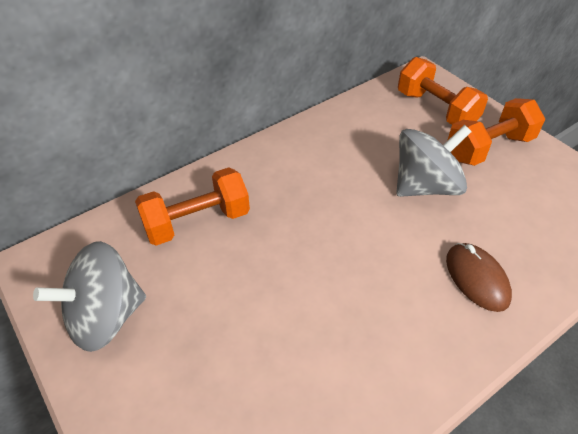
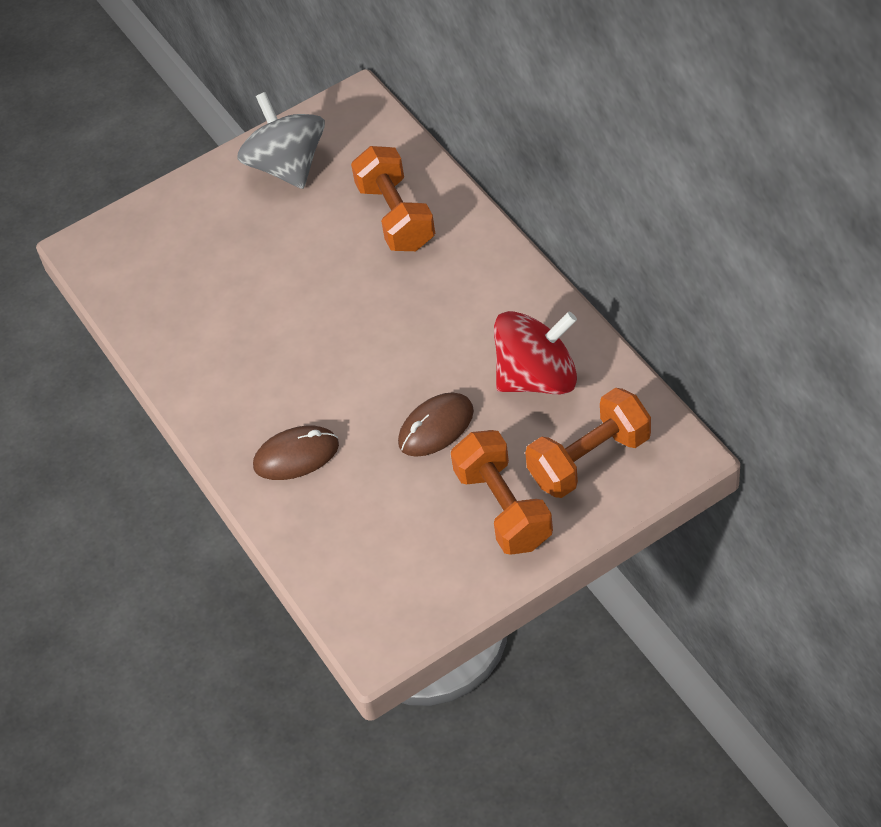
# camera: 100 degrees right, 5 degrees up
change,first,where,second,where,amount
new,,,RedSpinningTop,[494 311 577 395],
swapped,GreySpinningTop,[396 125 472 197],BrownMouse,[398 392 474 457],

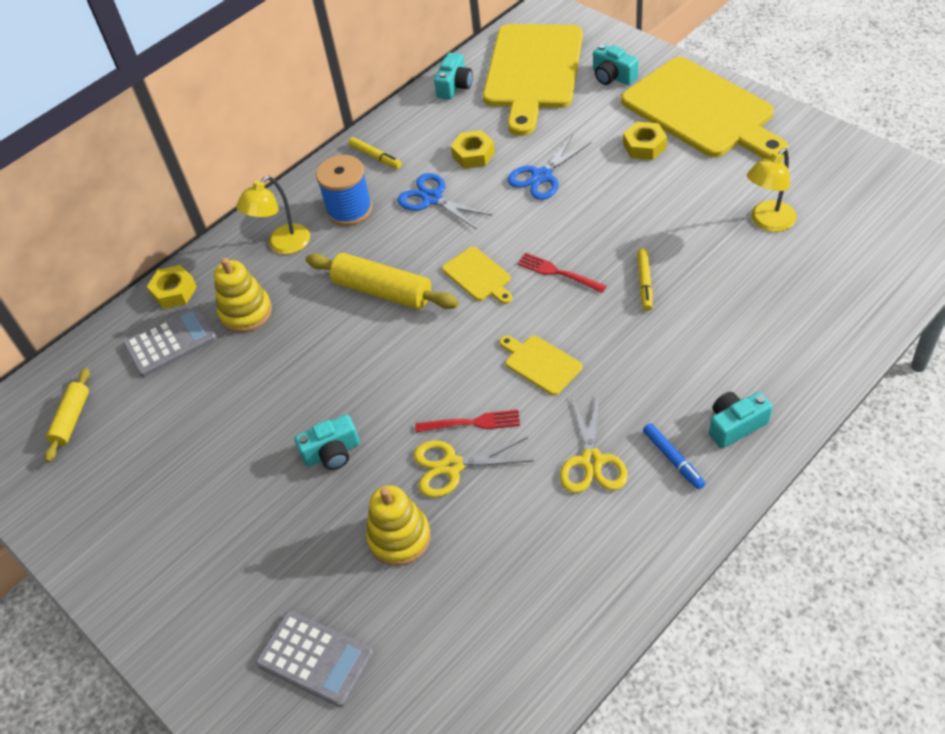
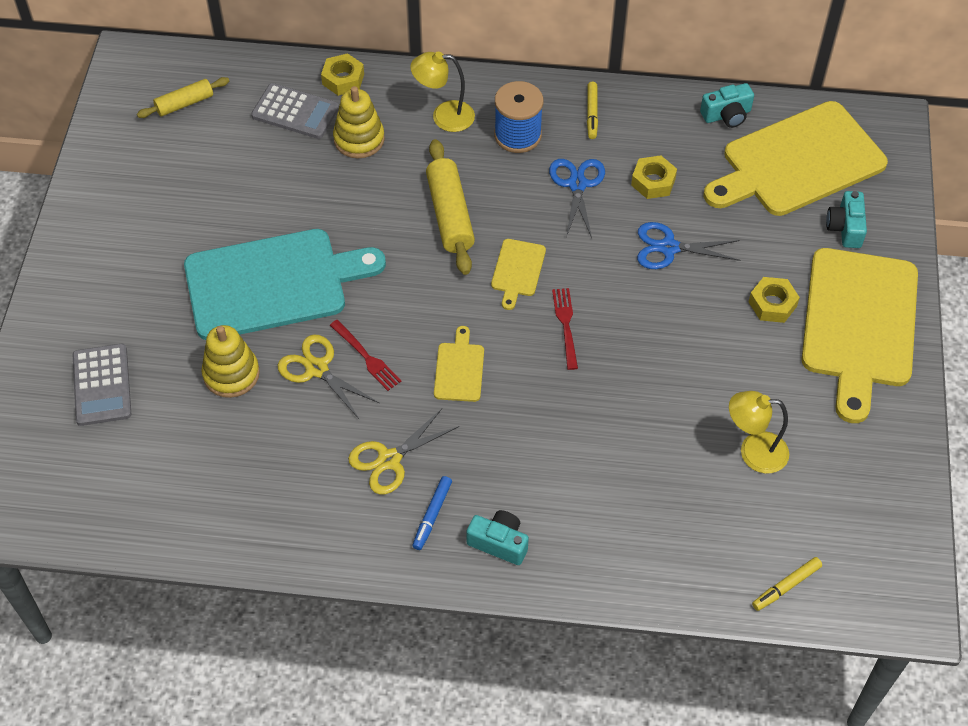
# camera: 45 degrees right, 5 degrees up
change,first,where,second,where,amount
shifted,YellowMarker,[637 248 653 311],,[752 557 822 611],
swapped,TurquoiseCamera,[295 414 360 470],TurquoiseCuttingBoard,[184 229 386 340],

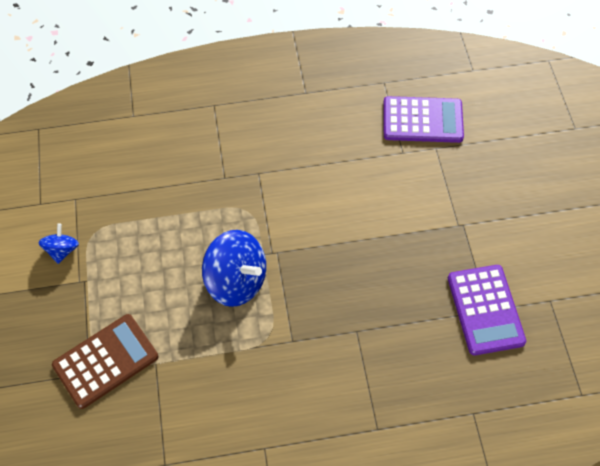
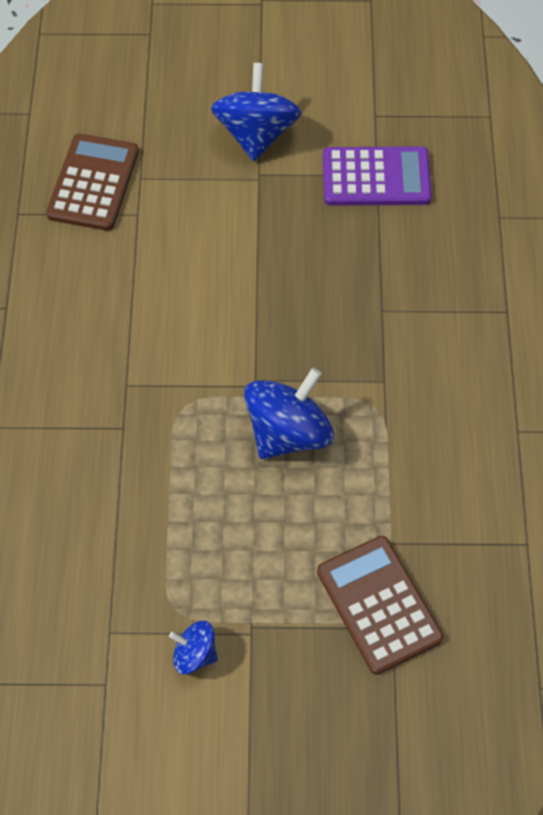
# camera: 80 degrees left, 0 degrees up
change,first,where,second,where,amount
new,,,BlueSpinningTop,[211 63 302 161],
repainted,PurpleCalculator,[383 96 464 143],BrownCalculator,[46 134 139 231],

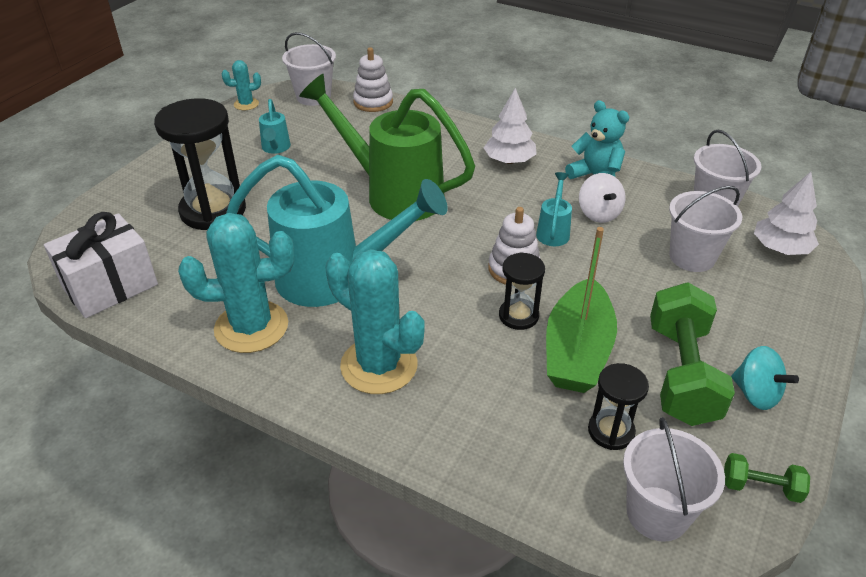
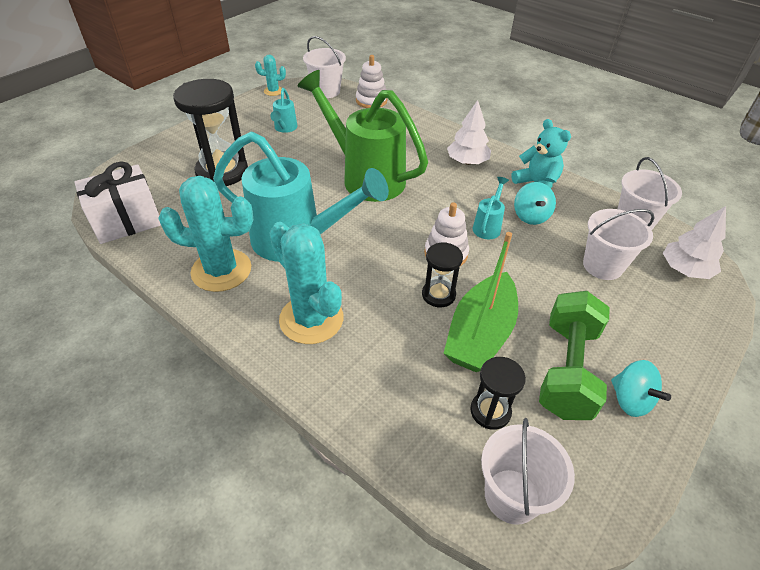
# camera: 10 degrees right, 5 degrees up
change,first,where,second,where,amount
gone,GreenDumbbell,[724 453 810 503],,,
repainted,WhiteSpinningTop,[579 173 625 223],TurquoiseSpinningTop,[514 182 556 225],

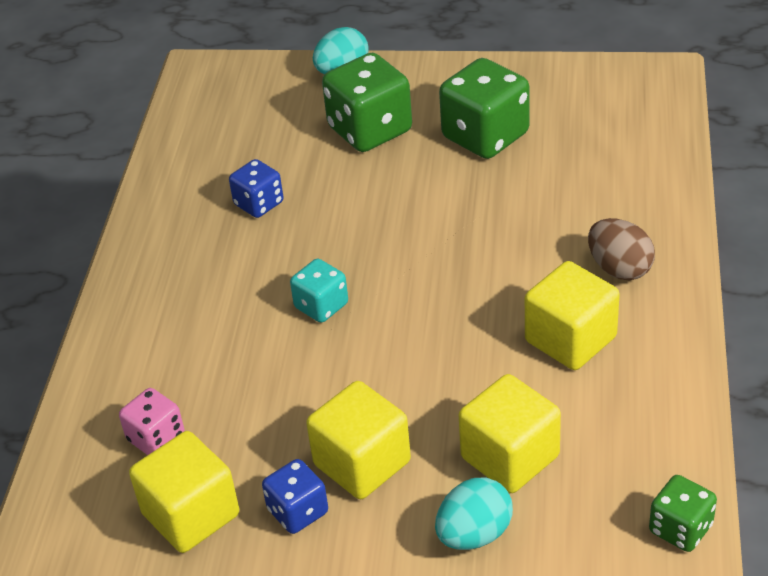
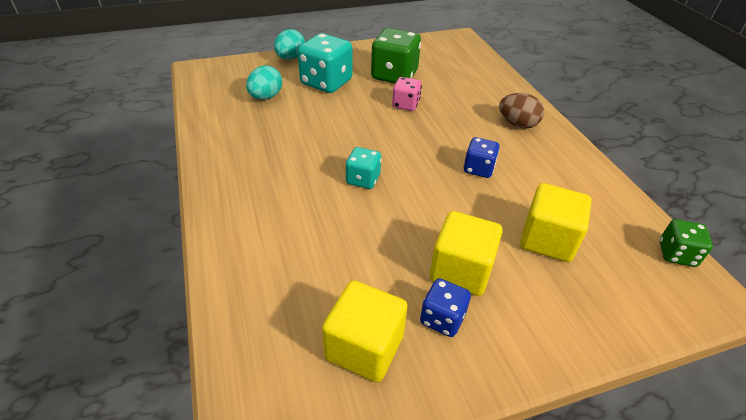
# camera: 30 degrees left, 0 degrees up
change,first,where,second,where,amount
gone,YellowCube,[525 261 620 370],,,
shifted,PinkDice,[119 388 185 455],,[392 77 422 111],
shifted,BlueDice,[229 159 283 218],,[464 137 500 178],
shifted,TurquoiseEgg,[435 477 513 550],,[246 65 282 100],
repainted,GreenDice,[322 53 412 152],TurquoiseDice,[297 33 353 93],

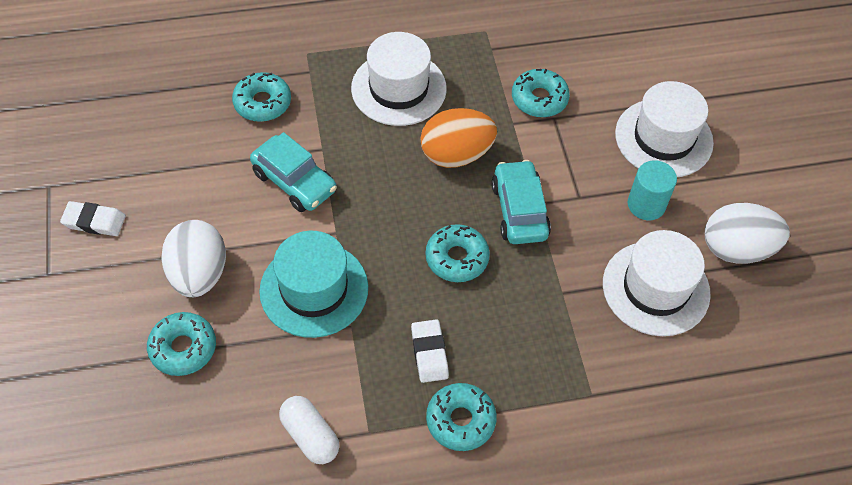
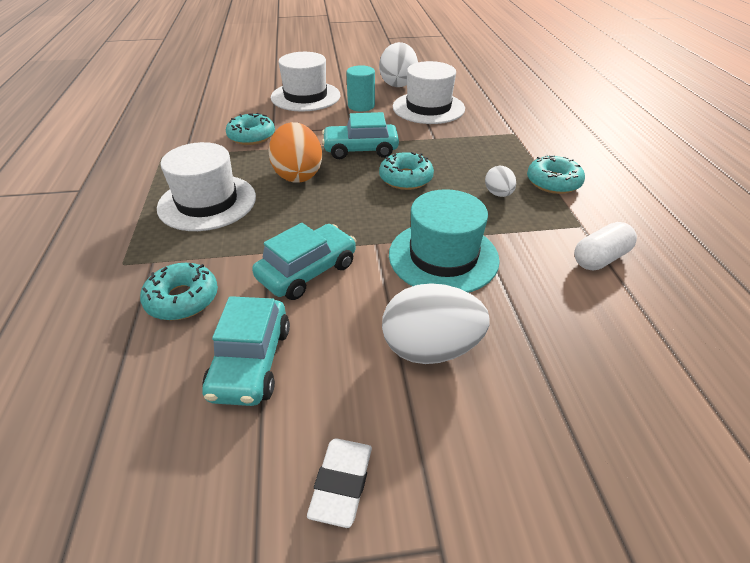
# camera: 85 degrees left, 15 degrees down
change,first,where,second,where,amount
gone,TurquoiseDonut,[147 312 216 376],,,
new,,,TurquoiseCar,[202 296 290 406],
swapped,WhiteEraser,[411 319 449 383],WhiteEgg,[485 166 516 197],

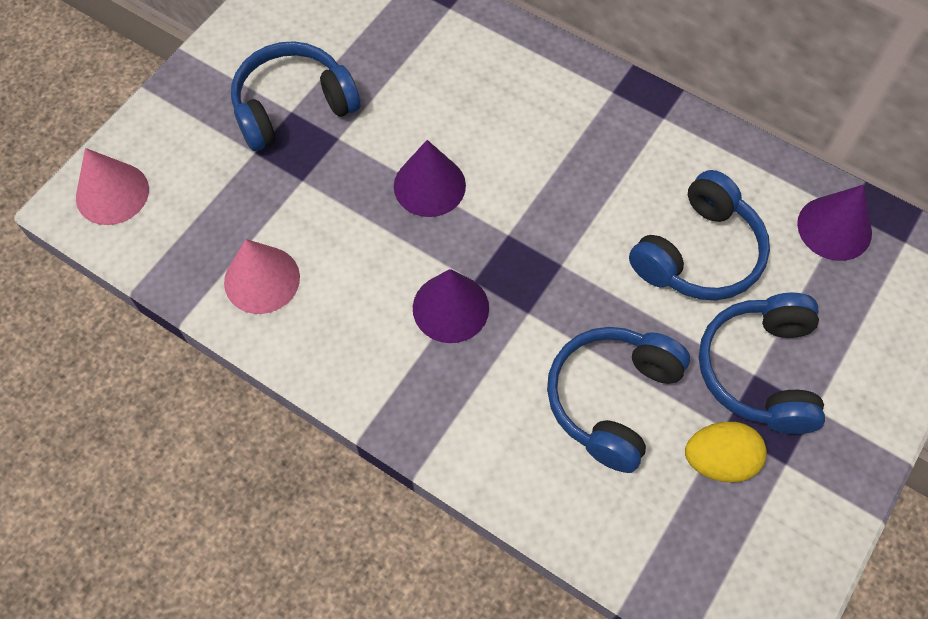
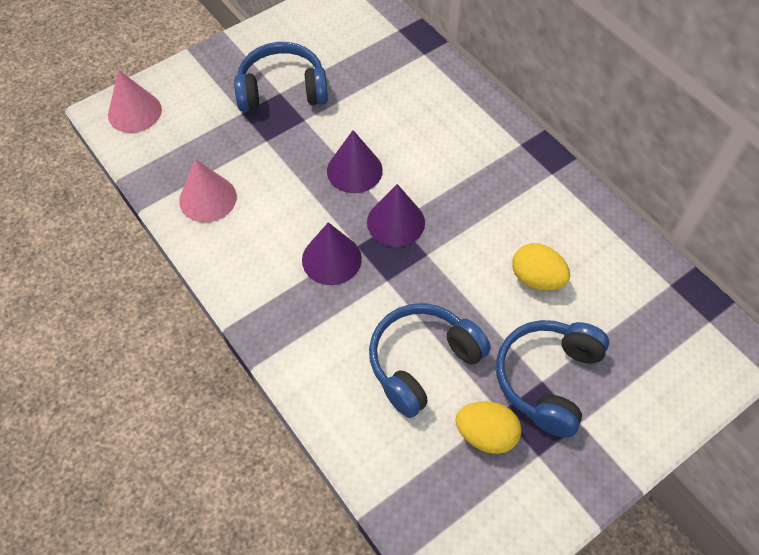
# camera: 20 degrees right, 5 degrees down
change,first,where,second,where,amount
shifted,PurpleCone,[797 185 872 261],,[367 184 425 247],
swapped,BlueHeadphones,[629 170 770 300],YellowEgg,[512 243 570 290],

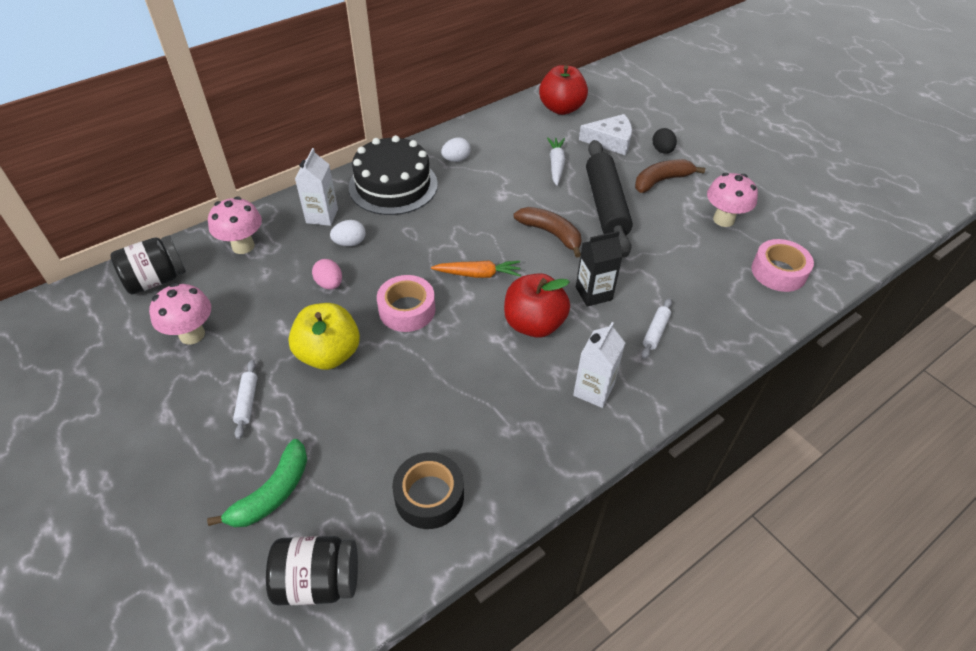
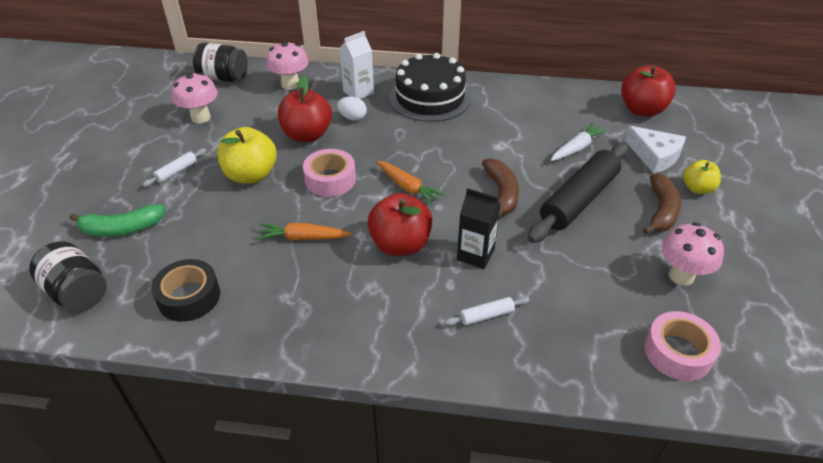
# camera: 45 degrees right, 5 degrees down
change,first,where,second,where,amount
gone,WhiteEgg,[441 137 471 162],,,
gone,WhiteCarton,[573 322 625 408],,,
new,,,OrangeCarrot,[257 223 351 241],
swapped,PinkEgg,[312 259 342 289],RedApple,[278 76 332 142],
swapped,BlackEgg,[652 128 677 154],YellowApple,[683 160 721 194],
rotated,BrownBanana,[635 159 705 193],,[643 174 681 234],90 degrees clockwise

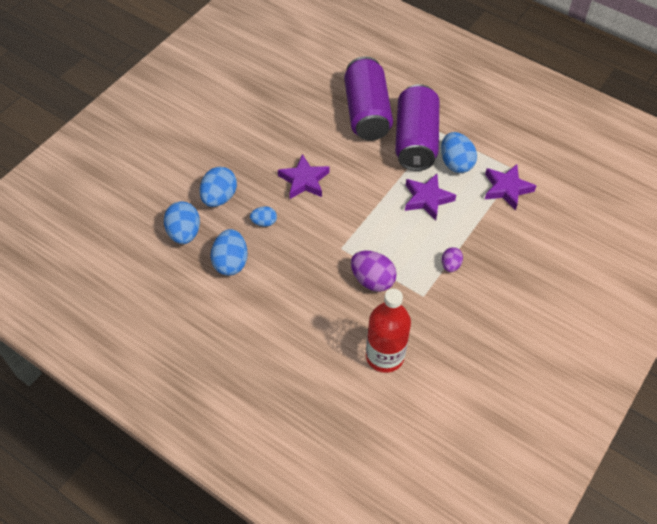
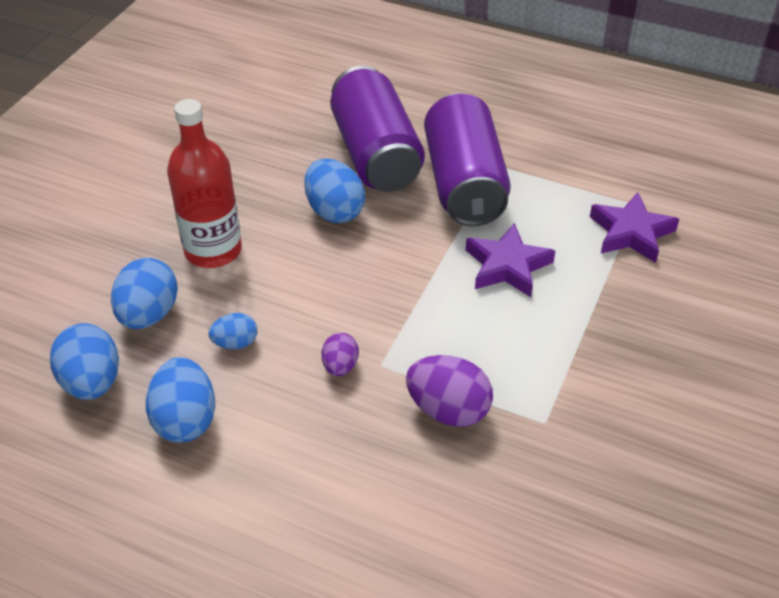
# camera: 10 degrees left, 10 degrees down
change,first,where,second,where,amount
gone,PurpleStar,[278 154 329 199],,,
shifted,RedBottle,[366 289 411 373],,[167 99 242 268],
shifted,BlueEgg,[441 132 477 173],,[304 159 365 223],
shifted,PurpleEgg,[442 247 463 272],,[322 333 359 376],

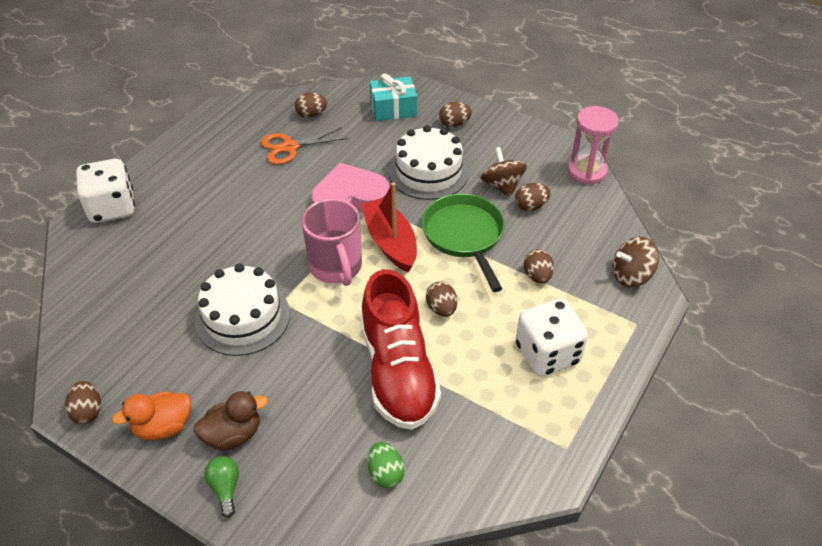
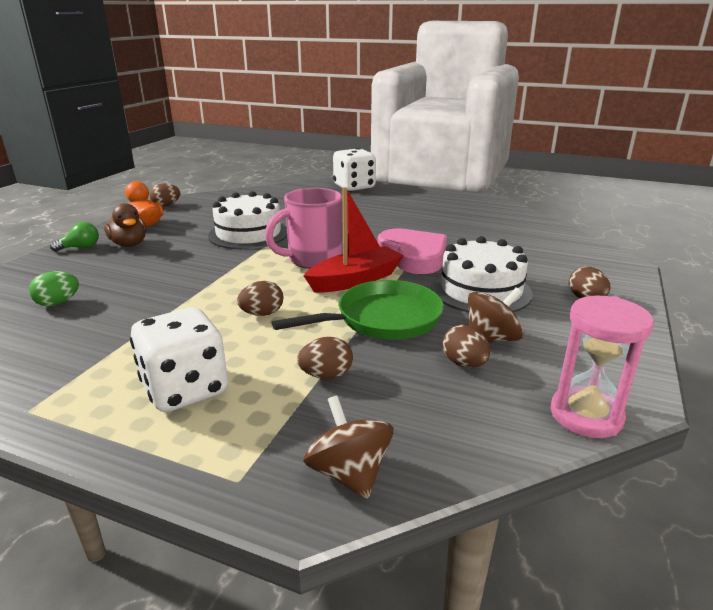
# camera: 80 degrees right, 20 degrees down
change,first,where,second,where,amount
gone,OrangeScissors,[261 127 348 165],,,
gone,BrownEgg,[295 93 327 118],,,
gone,RedShoe,[361 269 441 430],,,
gone,TurquoiseGift,[370 74 417 121],,,

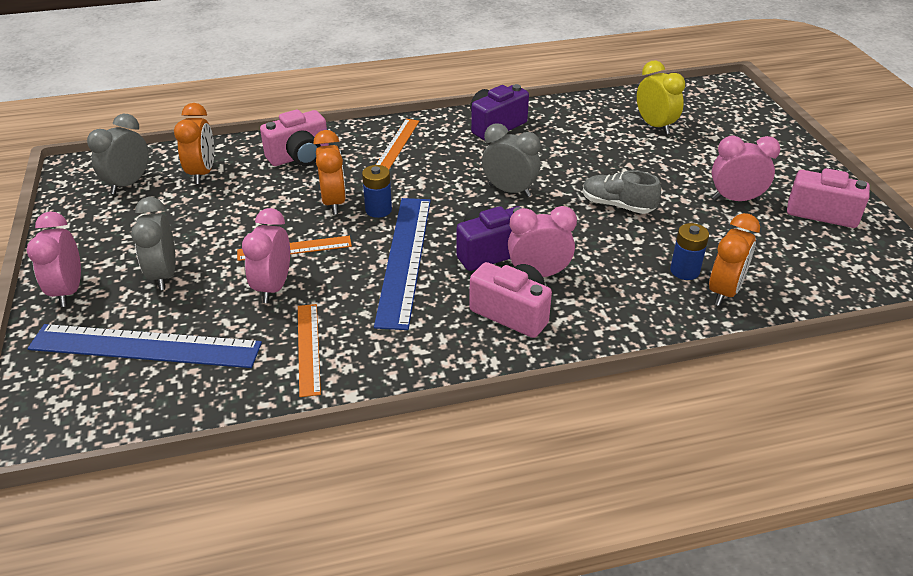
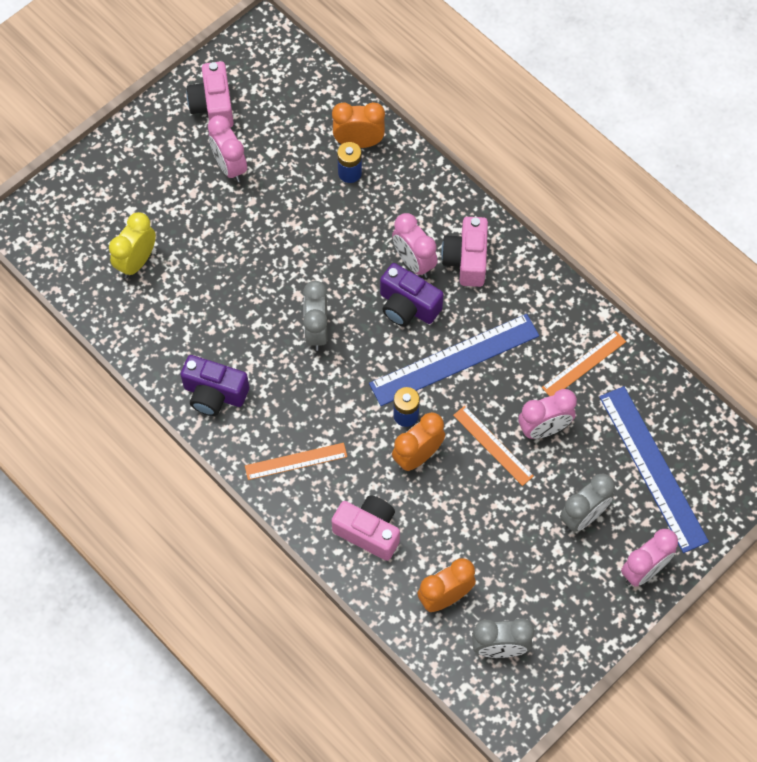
# camera: 120 degrees left, 25 degrees up
change,first,where,second,where,amount
gone,GreyShoe,[583 170 661 214],,,

